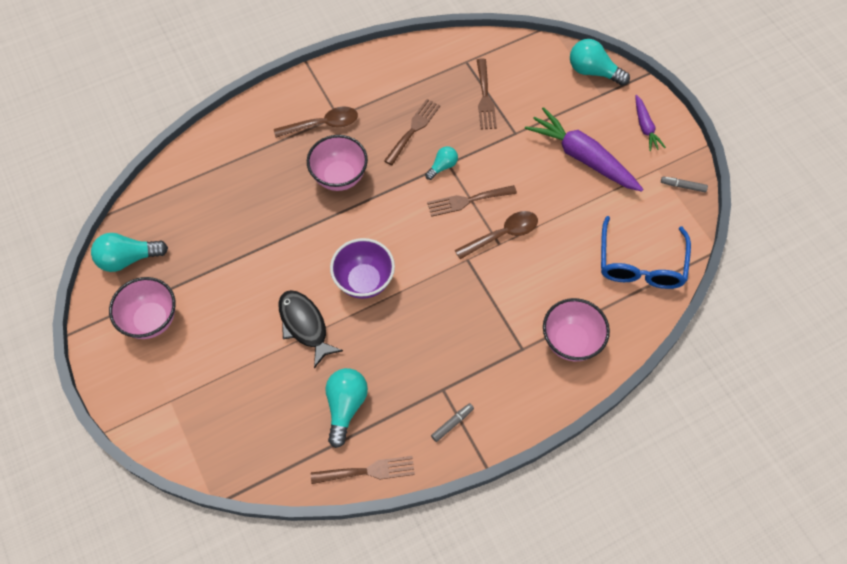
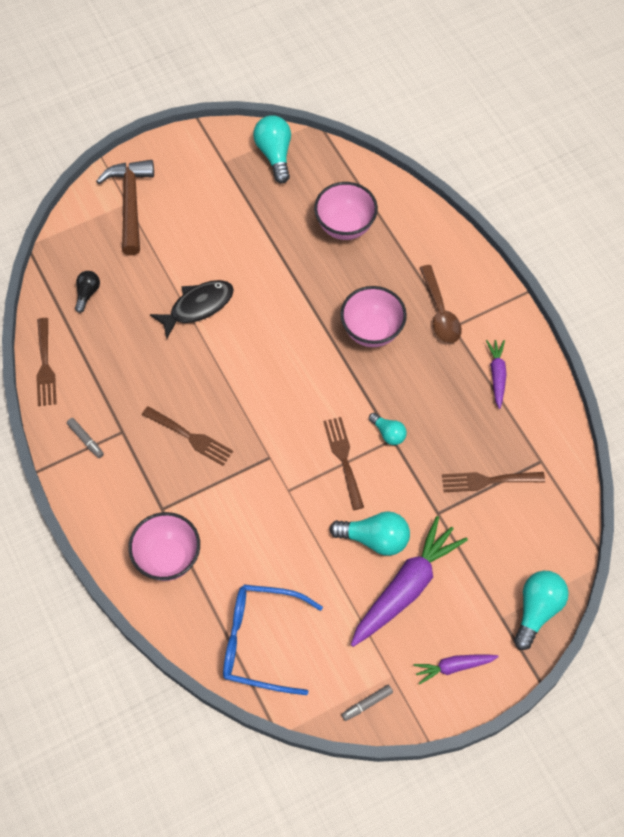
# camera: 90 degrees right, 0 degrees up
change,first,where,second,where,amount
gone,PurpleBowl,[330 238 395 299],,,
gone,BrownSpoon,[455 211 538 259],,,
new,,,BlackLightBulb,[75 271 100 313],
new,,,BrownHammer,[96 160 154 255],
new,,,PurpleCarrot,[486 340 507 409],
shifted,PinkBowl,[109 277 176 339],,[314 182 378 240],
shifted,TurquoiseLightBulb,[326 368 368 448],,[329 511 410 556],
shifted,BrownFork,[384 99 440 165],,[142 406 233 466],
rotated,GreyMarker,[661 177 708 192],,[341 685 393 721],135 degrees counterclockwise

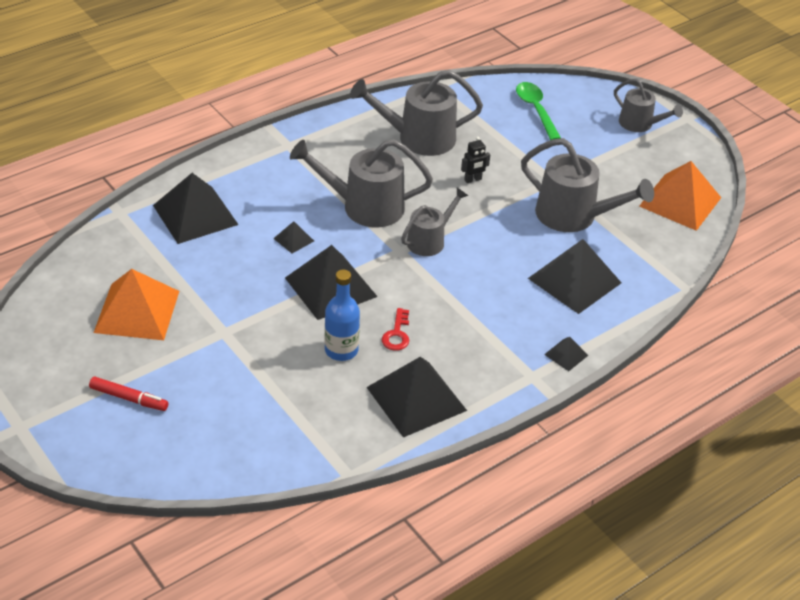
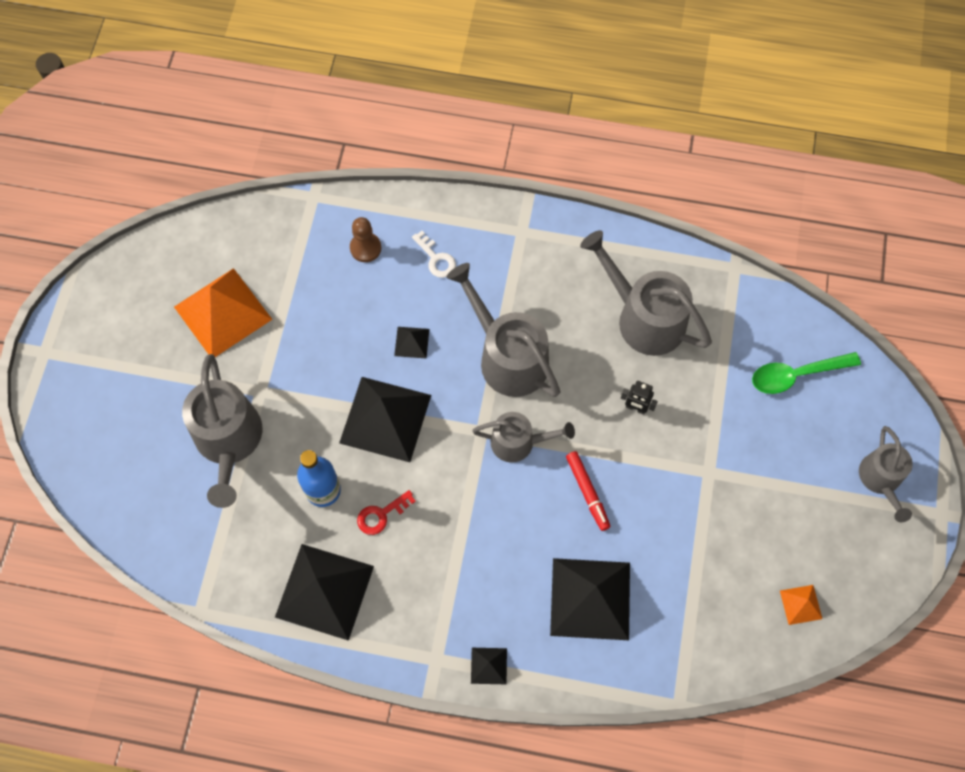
# camera: 50 degrees right, 25 degrees up
change,first,where,second,where,amount
new,,,WhiteKey,[412 231 456 278],
shifted,RedMarker,[89 376 168 411],,[566 451 611 531],
shifted,GreyWateringCan,[521 138 654 232],,[182 354 262 508],
swapped,BlackPyramid,[153 173 239 244],BrownPawn,[350 217 381 262],
rotated,GreenSpoon,[516 82 561 140],,[752 352 861 394],135 degrees counterclockwise
scaled,OrangePyramid,[639 161 721 231],,[780 585 822 625],x0.45

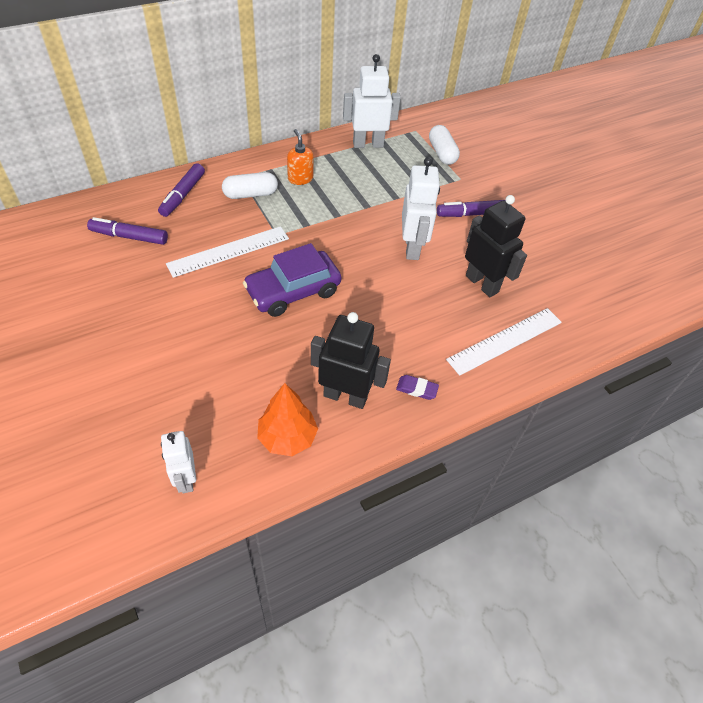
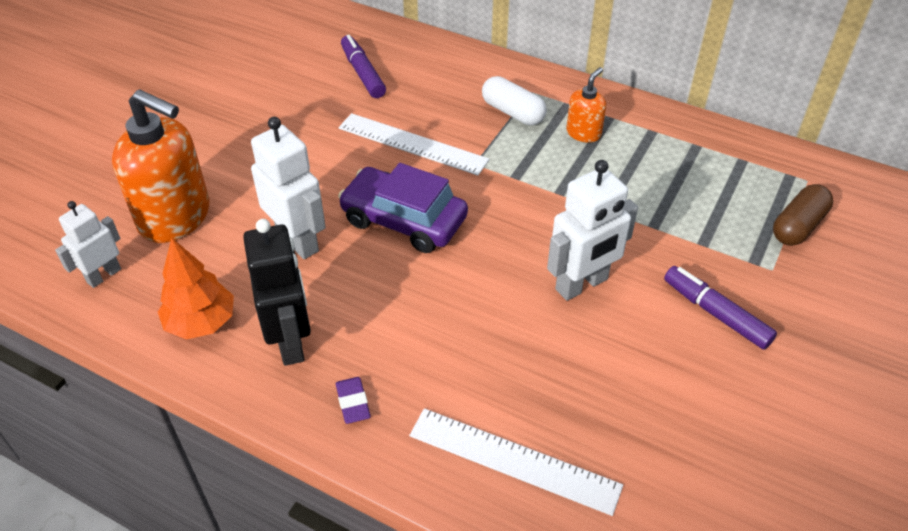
# camera: 60 degrees right, 5 degrees down
change,first,where,second,where,amount
gone,PurpleMarker,[158 163 205 217],,,
gone,BlackRobot,[465 195 527 297],,,
new,,,OrangeSoapDispenser,[112 89 210 243],
shifted,WhiteRobot,[343 54 401 148],,[251 117 326 259],
repainted,WhiteCapsule,[429 125 460 165],BrownCapsule,[773 184 833 246],

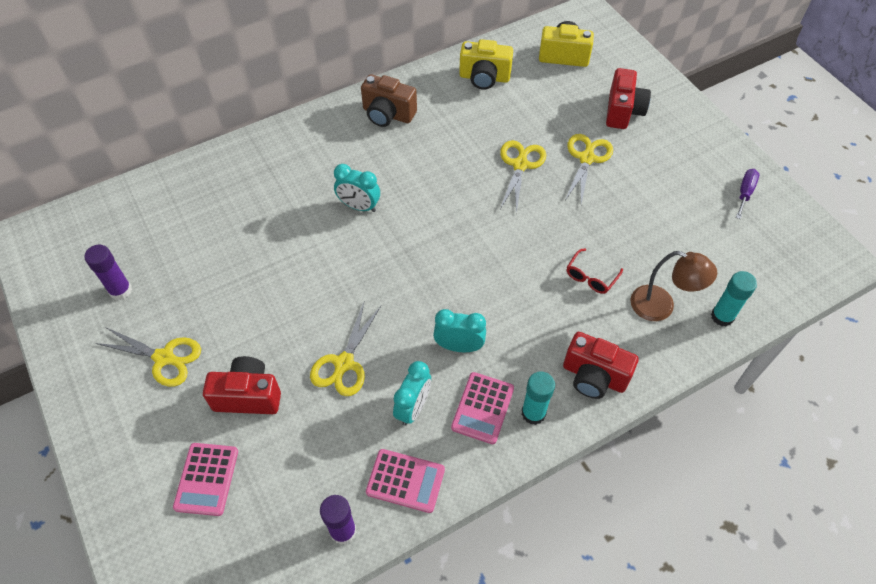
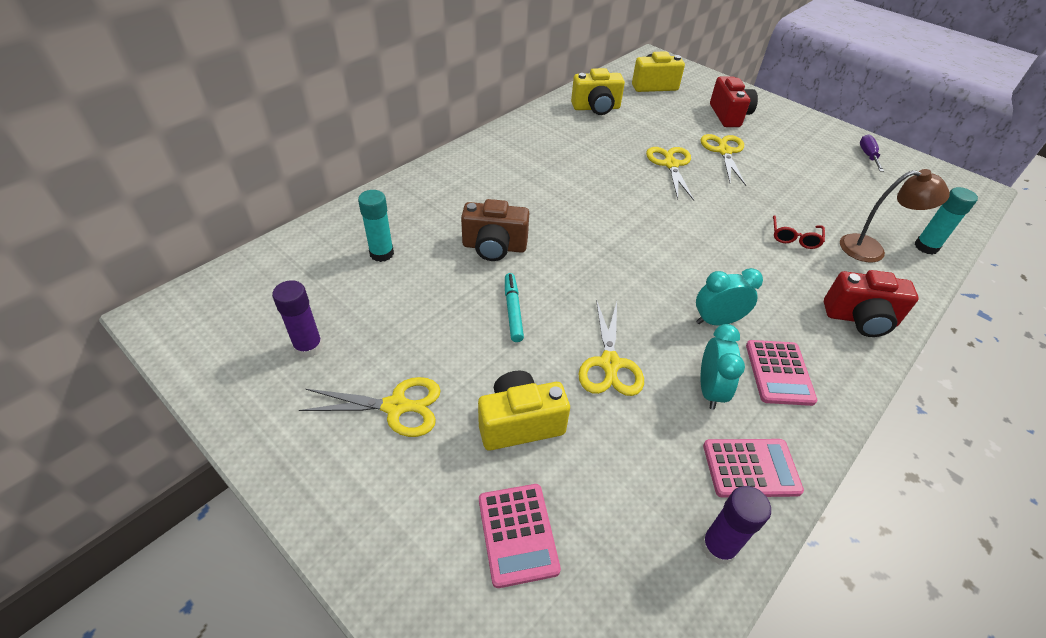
# camera: 20 degrees left, 10 degrees down
change,first,where,second,where,amount
gone,TurquoiseClock,[334 164 380 212],,,
new,,,TurquoiseMarker,[505 273 524 342],
shifted,BrownCamera,[361 74 417 127],,[461 199 529 261],
shifted,TurquoiseGlueStick,[522 371 555 425],,[358 190 394 262],
repainted,RedCamera,[203 356 281 414],YellowCamera,[478 371 570 451],

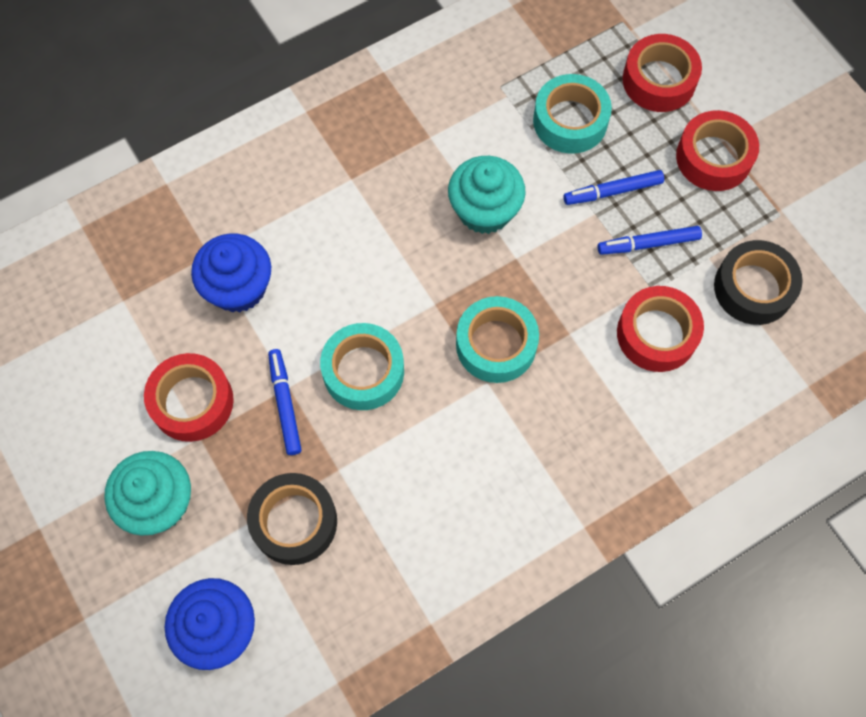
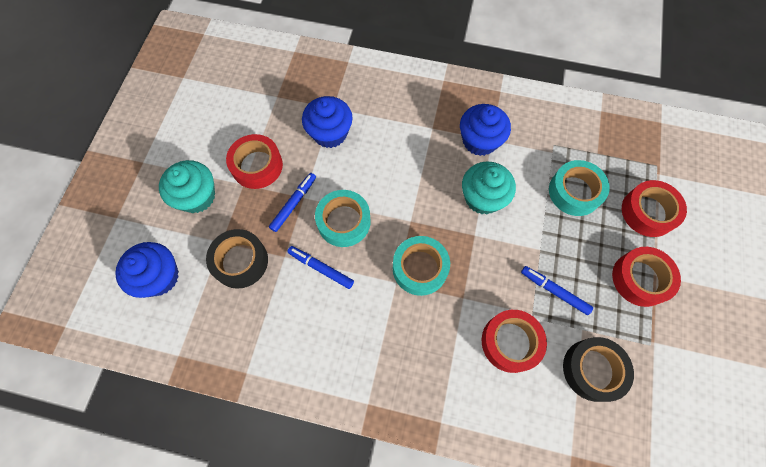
# camera: 45 degrees right, 0 degrees up
change,first,where,second,where,amount
new,,,BlueCupcake,[460 104 511 156],
shifted,BlueMarker,[563 170 664 205],,[287 246 354 289],

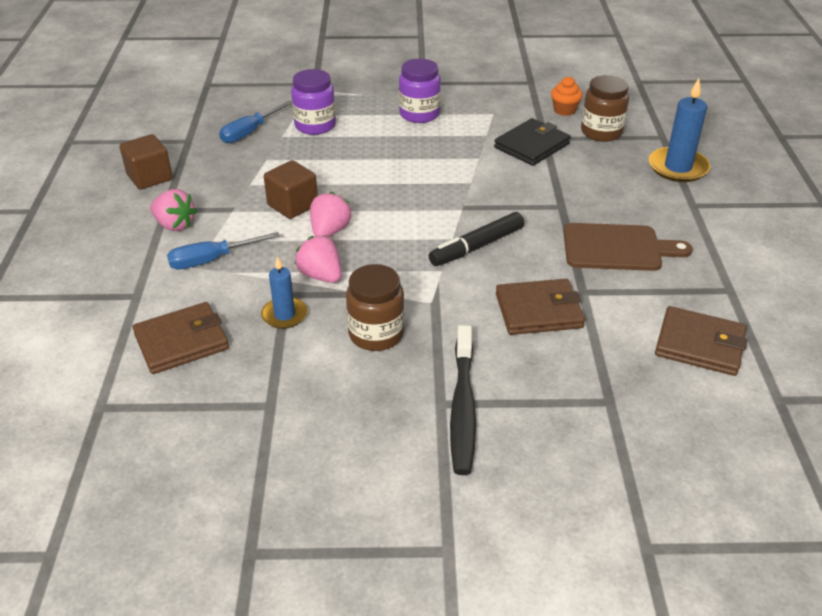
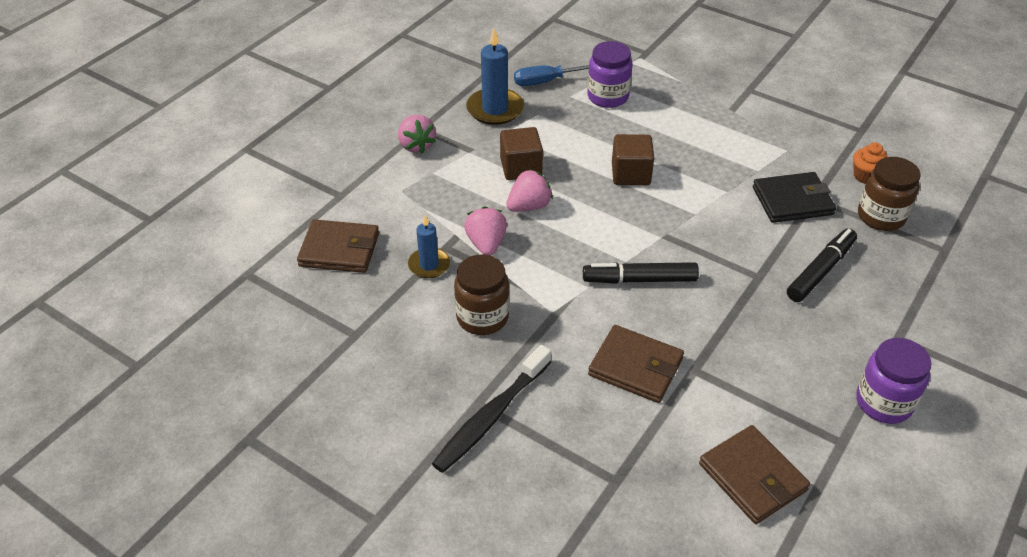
# camera: 35 degrees right, 5 degrees up
change,first,where,second,where,amount
gone,BlueScrewdriver,[167 232 280 270],,,
gone,BrownCuttingBoard,[563 223 693 271],,,
new,,,BlackMarker,[787 228 857 302],
shifted,BrownCube,[120 134 173 190],,[612 134 654 185],
shifted,PurpleJar,[399 59 441 123],,[856 338 932 424],
shifted,BlueCandle,[649 78 710 182],,[466 28 524 125],

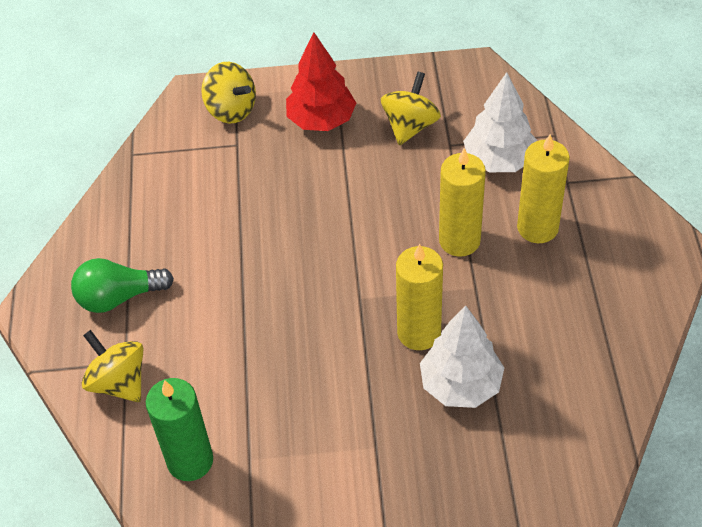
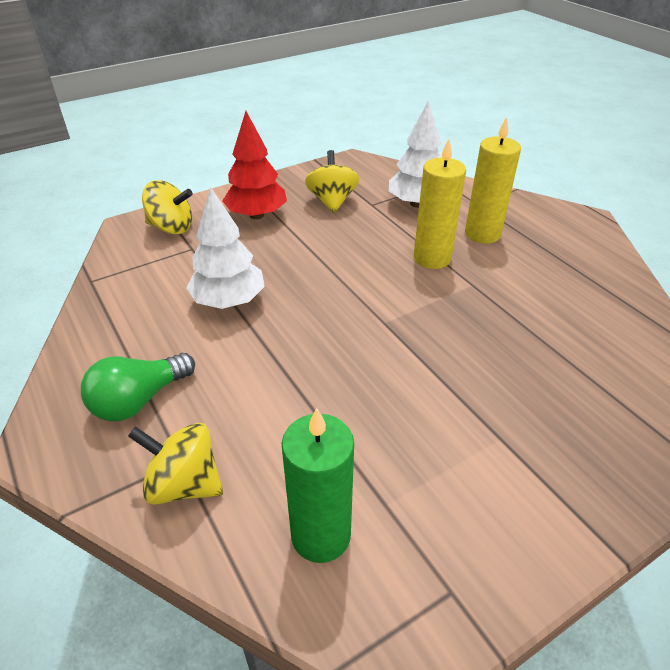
# camera: 30 degrees left, 10 degrees down
change,first,where,second,where,amount
gone,YellowCandle,[396 244 443 350],,,
shifted,WhiteTree,[420 306 505 408],,[186 187 265 309],

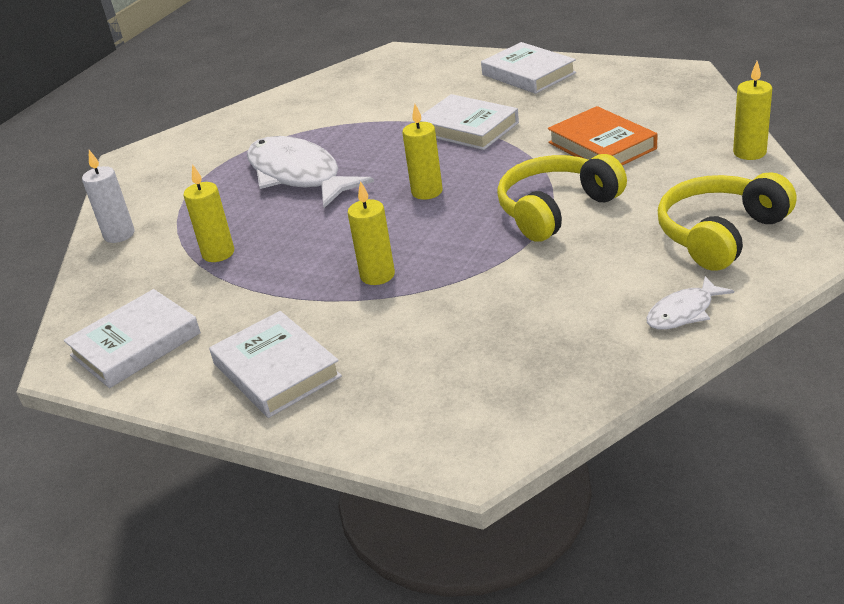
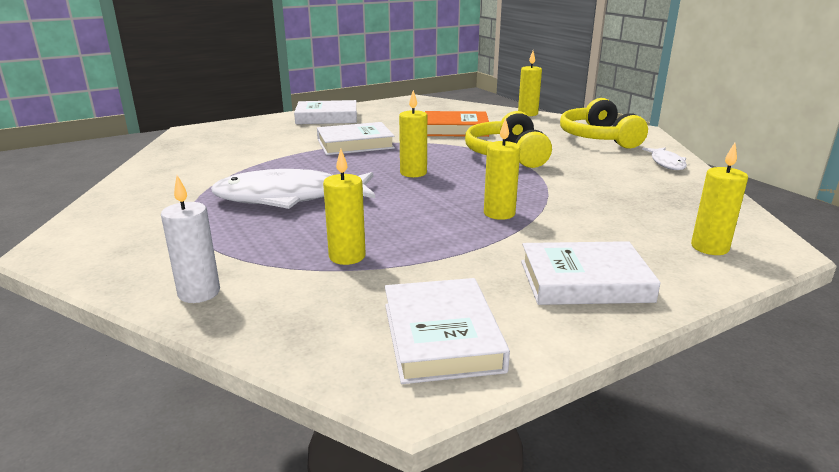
# camera: 60 degrees left, 10 degrees down
change,first,where,second,where,amount
new,,,YellowCandle,[691 143 748 255],

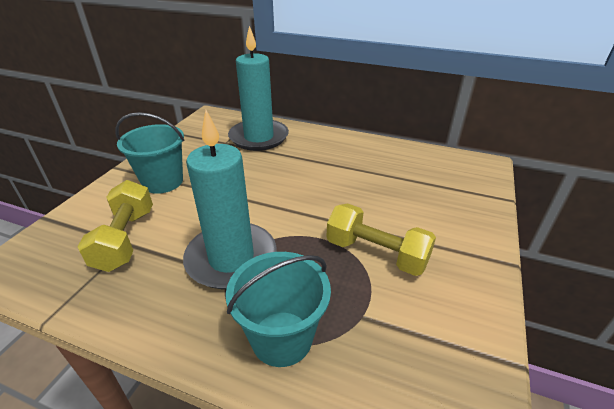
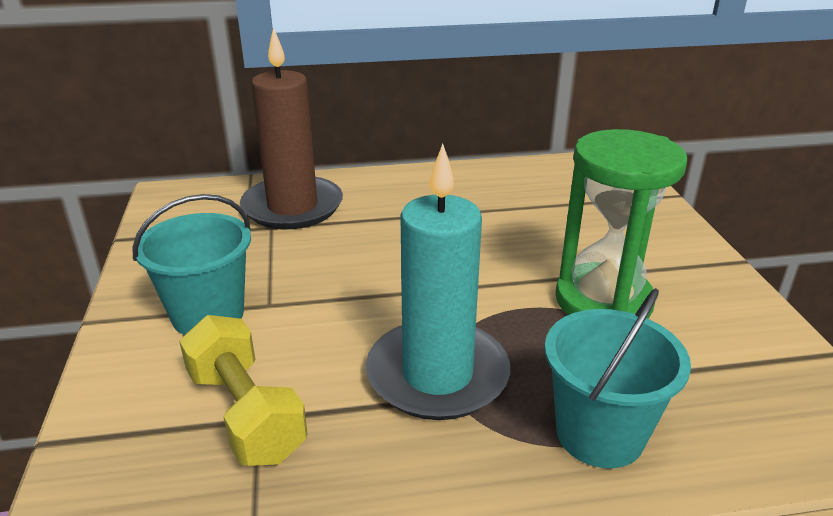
# camera: 30 degrees left, 5 degrees down
change,first,where,second,where,amount
swapped,YellowDumbbell,[326 203 436 276],GreenHourglass,[555 129 687 319],
repainted,TurquoiseCandle,[228 26 289 151],BrownCandle,[240 28 343 229],

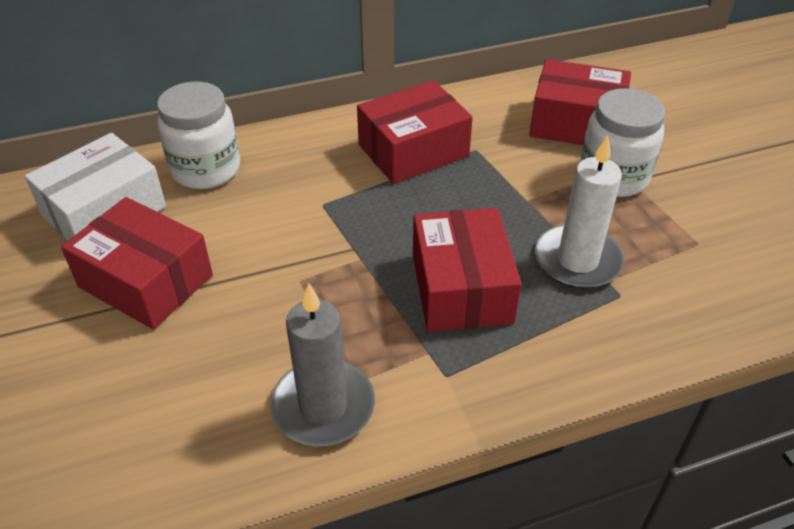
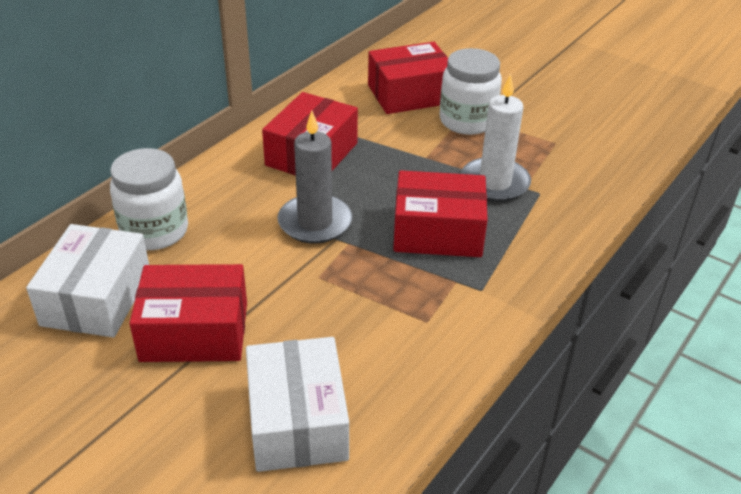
# camera: 35 degrees left, 5 degrees down
change,first,where,second,where,amount
new,,,WhiteBox,[246 337 349 472],
shifted,GreyCandle,[270 283 375 446],,[278 111 352 244],
rotated,RedBox,[413 208 522 332],,[393 170 488 257],45 degrees counterclockwise

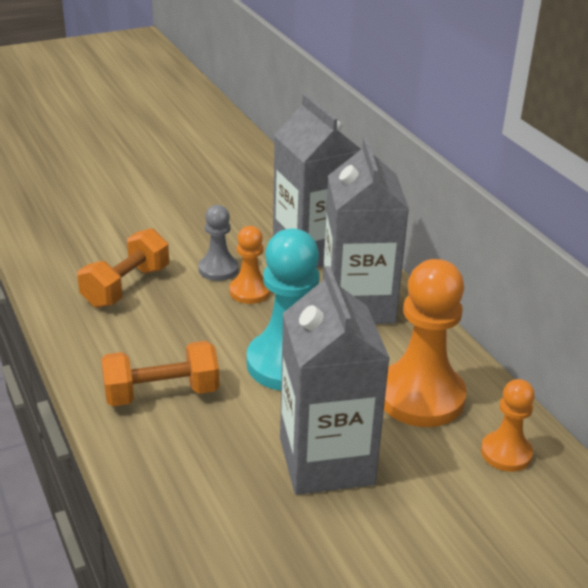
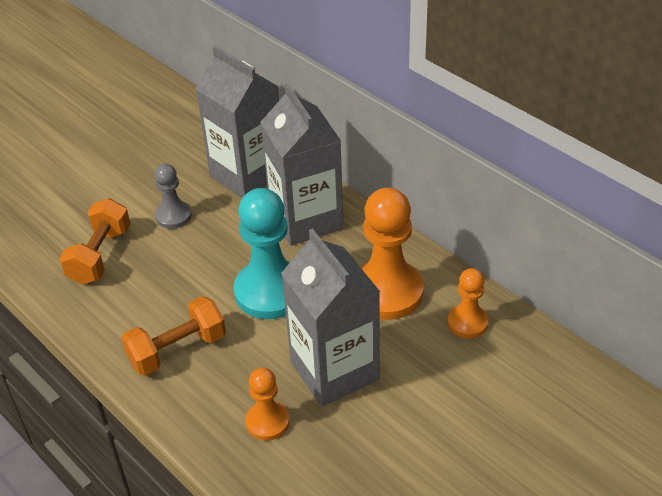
# camera: 15 degrees left, 10 degrees up
change,first,where,second,where,amount
shifted,OrangePawn,[229 226 271 304],,[245 368 290 441],

